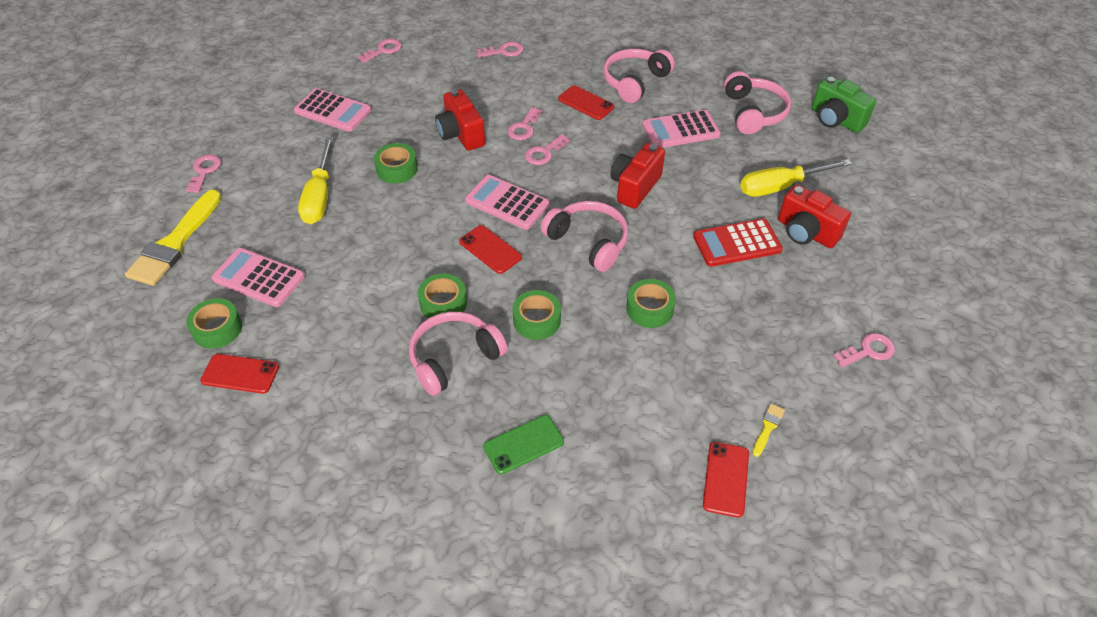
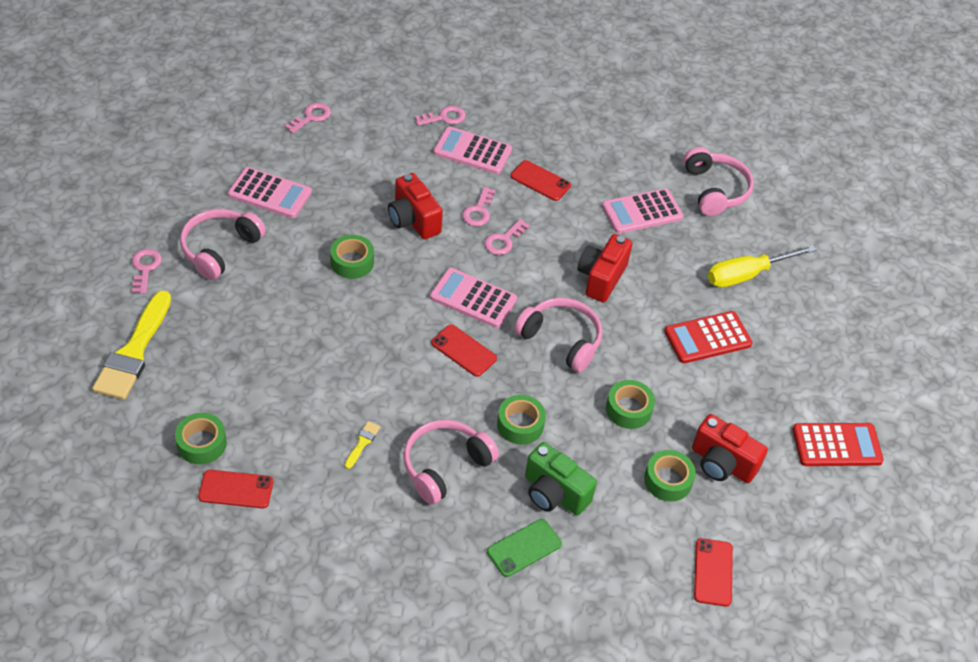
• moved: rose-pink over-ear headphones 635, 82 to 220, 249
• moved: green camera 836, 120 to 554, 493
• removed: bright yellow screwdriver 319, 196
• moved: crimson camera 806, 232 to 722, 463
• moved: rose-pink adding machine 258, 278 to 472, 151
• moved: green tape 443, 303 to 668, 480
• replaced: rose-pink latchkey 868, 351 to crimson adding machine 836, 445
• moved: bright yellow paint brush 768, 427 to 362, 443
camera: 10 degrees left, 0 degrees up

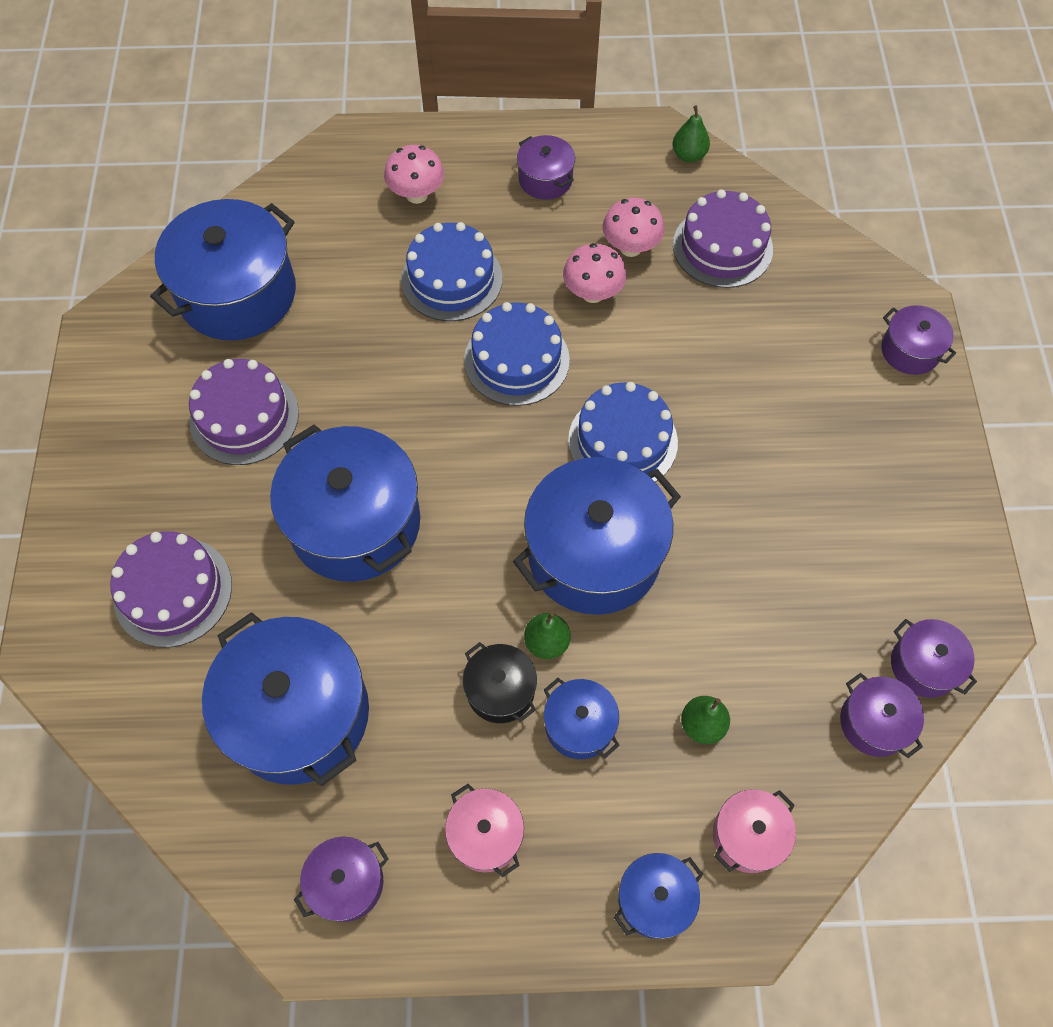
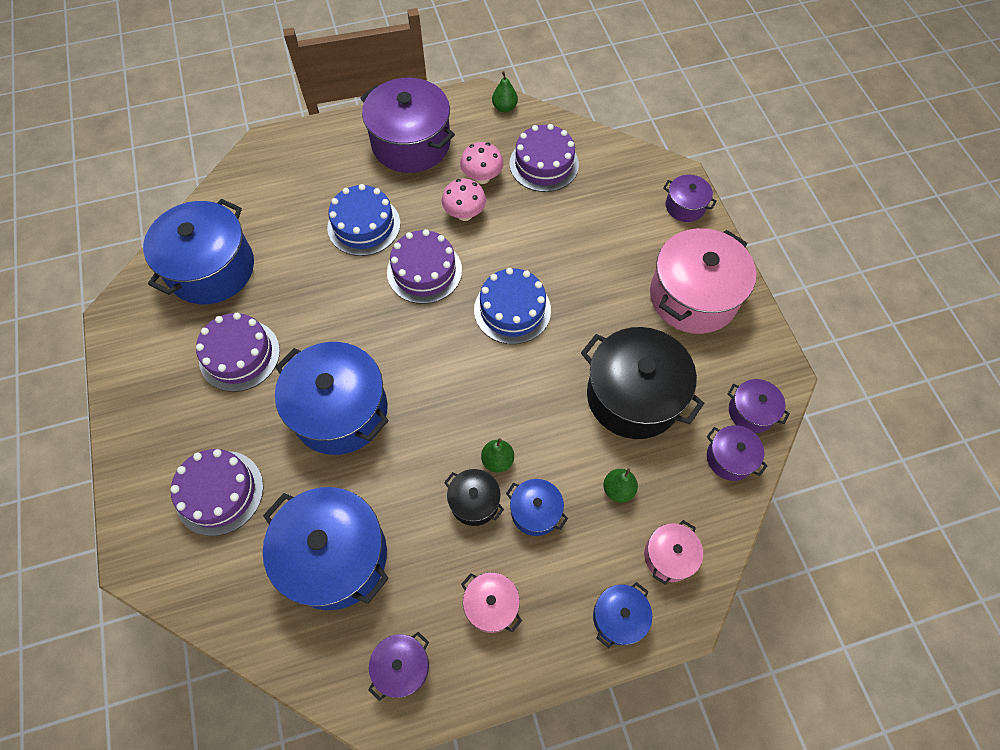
• resized: purple cooking pot 545, 179 = 411, 143 x2.06
• removed: rose-pink toadstool 417, 195
• recoloured: royal blue cake 516, 360 to purple cake 424, 271
• removed: royal blue cooking pot 594, 554
• added: rose-pink cooking pot 693, 296
• added: jet-black cooking pot 633, 396
camera: 15 degrees left, 0 degrees up

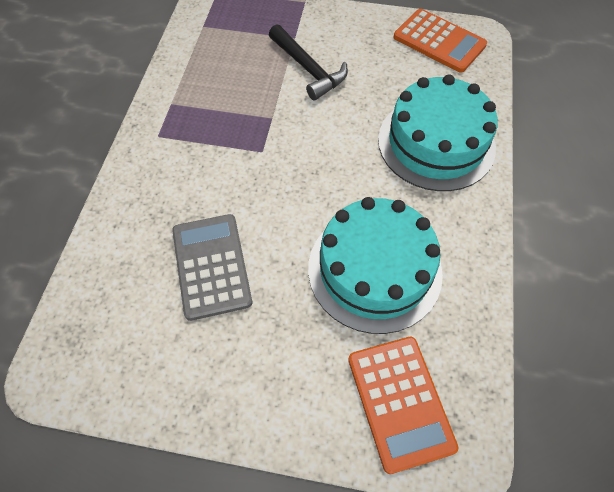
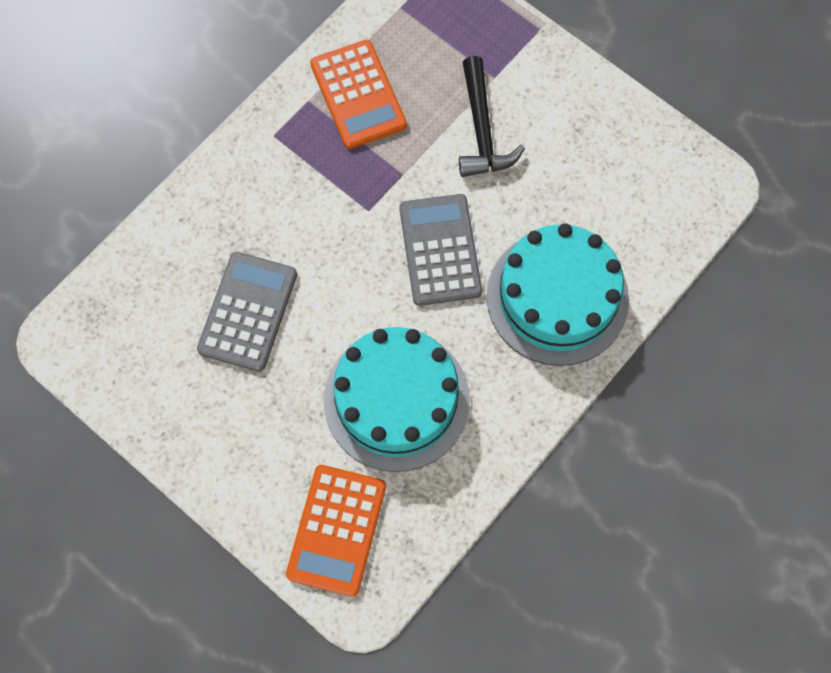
• moved: orange adding machine 439, 41 to 358, 95
• added: gray adding machine 440, 250
camera: 30 degrees right, 10 degrees up

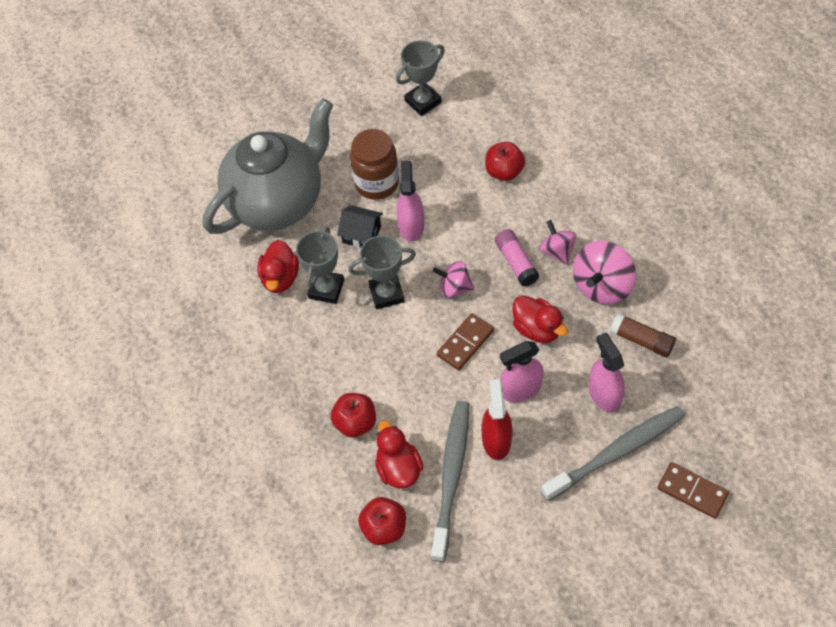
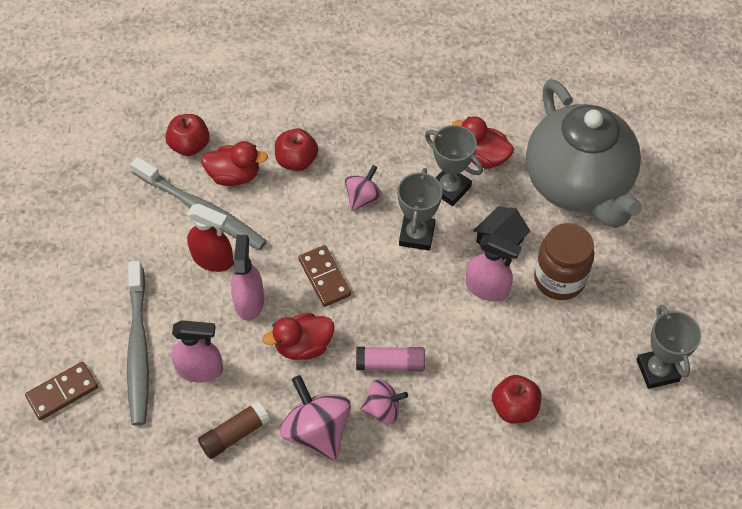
• moved: rose-pink whirligig 454, 287 to 363, 198
camera: 110 degrees right, 0 degrees up

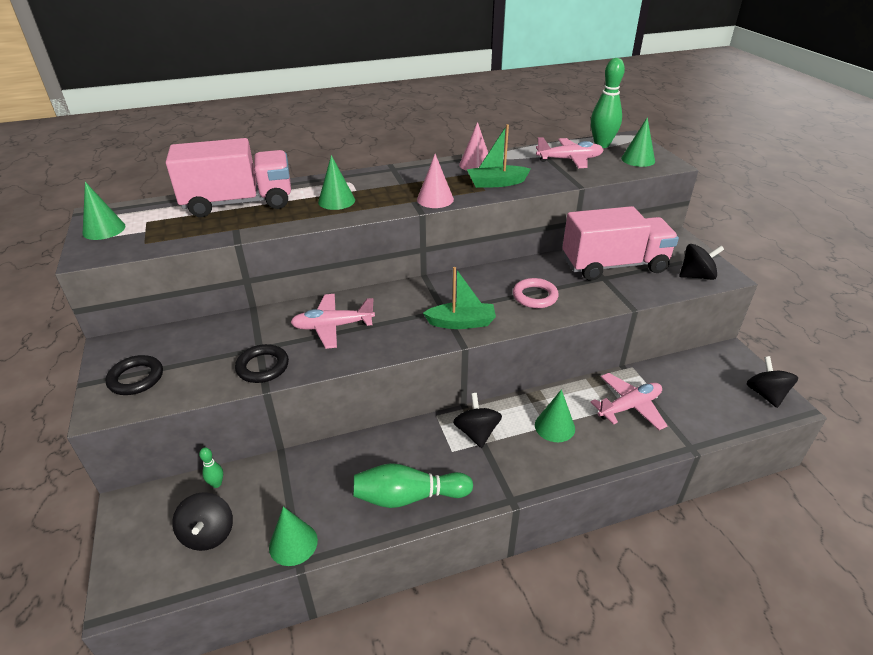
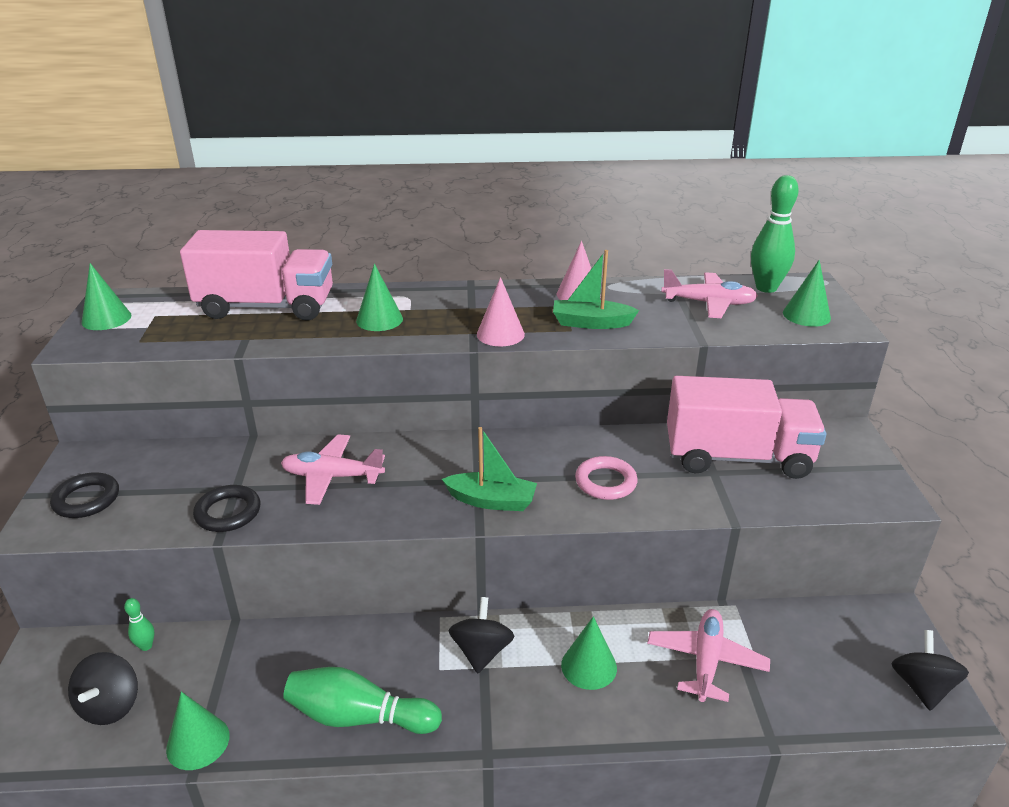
• removed: jet-black whirligig 696, 276
• turned: rose-pink plane 629, 407 = 706, 661 60 degrees counterclockwise
camera: 15 degrees right, 5 degrees down

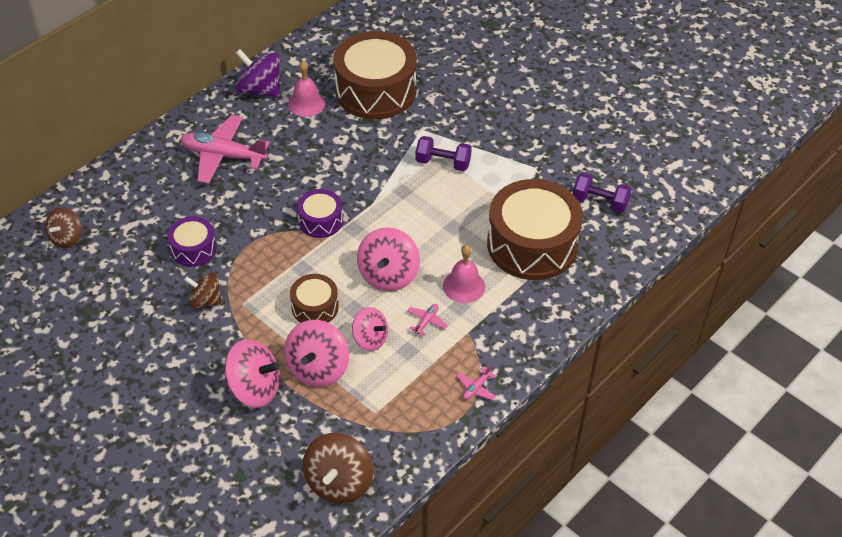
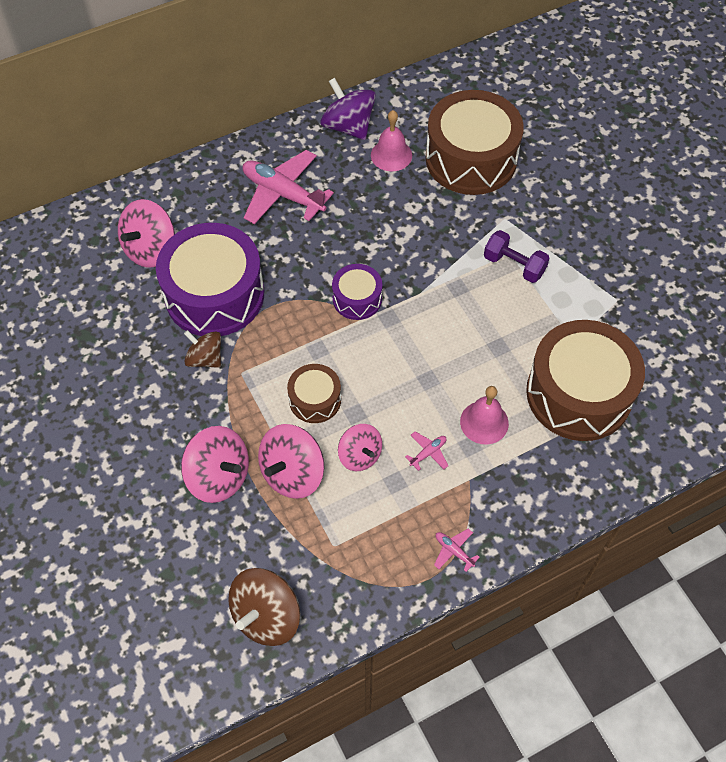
• removed: purple hand weight 600, 202
• removed: russet whirligig 66, 238
• resized: purple snare drum 193, 249 = 214, 294 x2.02
• moved: rose-pink whirligig 388, 275 to 151, 249
• turned: rose-pink plane 476, 388 = 454, 551 75 degrees clockwise
camera: 20 degrees right, 10 degrees up

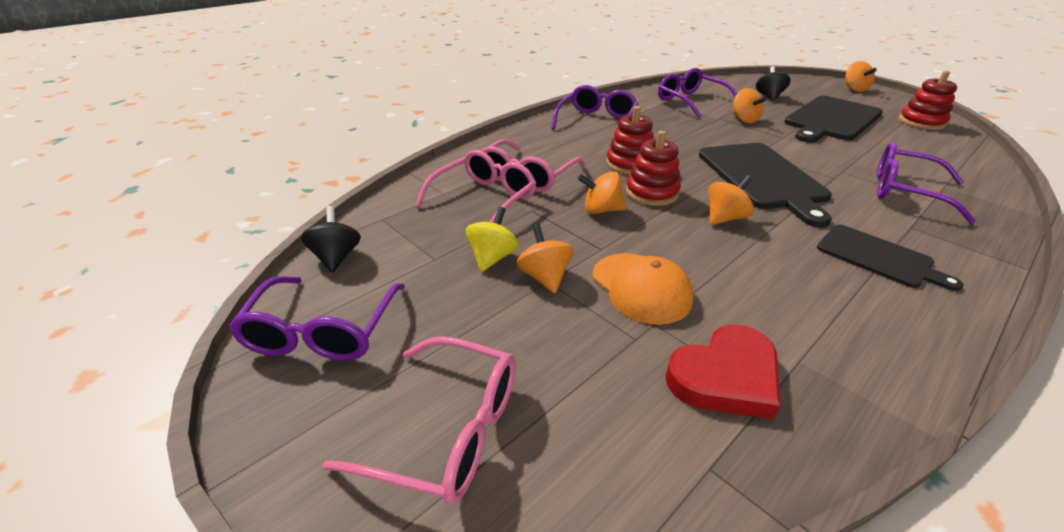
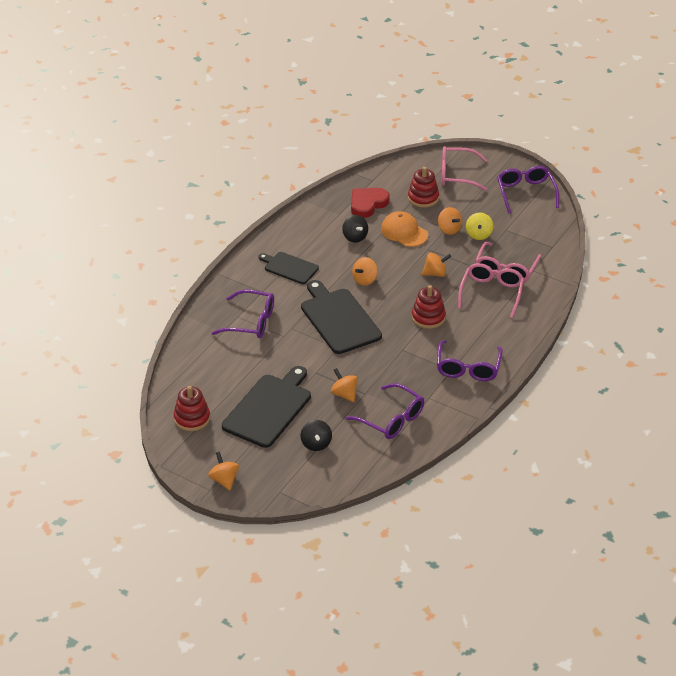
• moved: crimson ring stacker 651, 193 to 423, 198
• moved: jet-black whirligig 336, 257 to 355, 237
camera: 165 degrees right, 5 degrees up

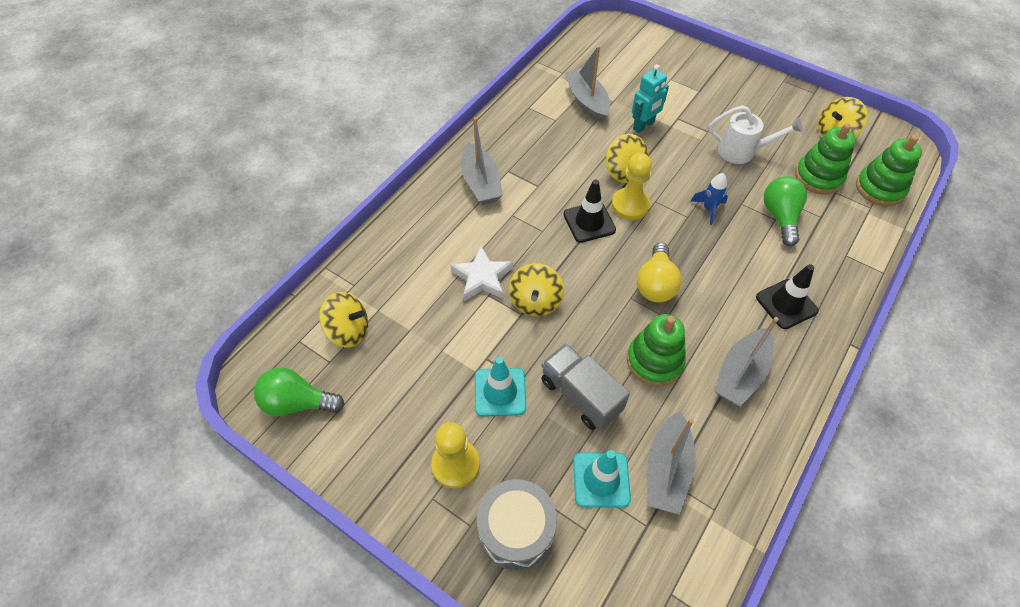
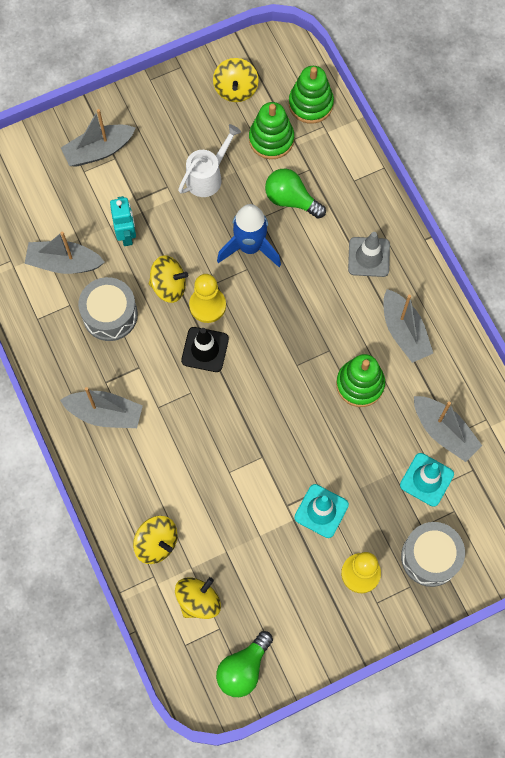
• resized: royal blue rocket 709, 209 = 250, 247 x1.88
• removed: bright yellow bulb 655, 284
• removed: pure white five-pointed star 482, 278
• moved: bright yellow whirligig 535, 301 to 156, 543
• recoloured: jet-black road cone 786, 304 to gray road cone 368, 257
• removed: gray toy truck 580, 395
• added: gray boat 99, 150
• added: gray snare drum 110, 315
camera: 60 degrees left, 15 degrees up

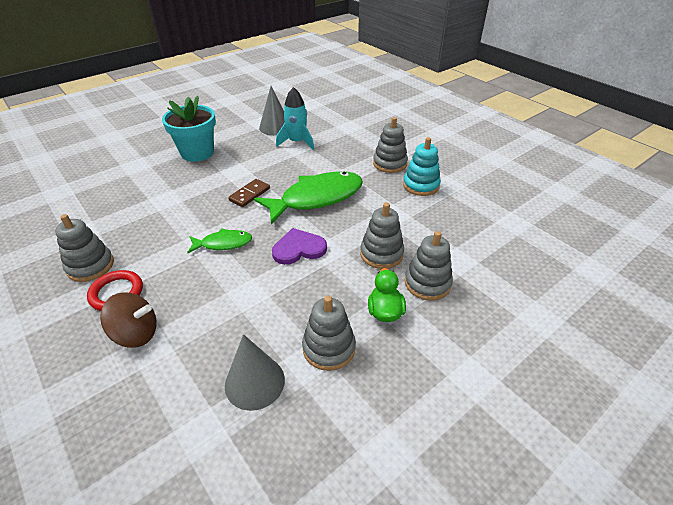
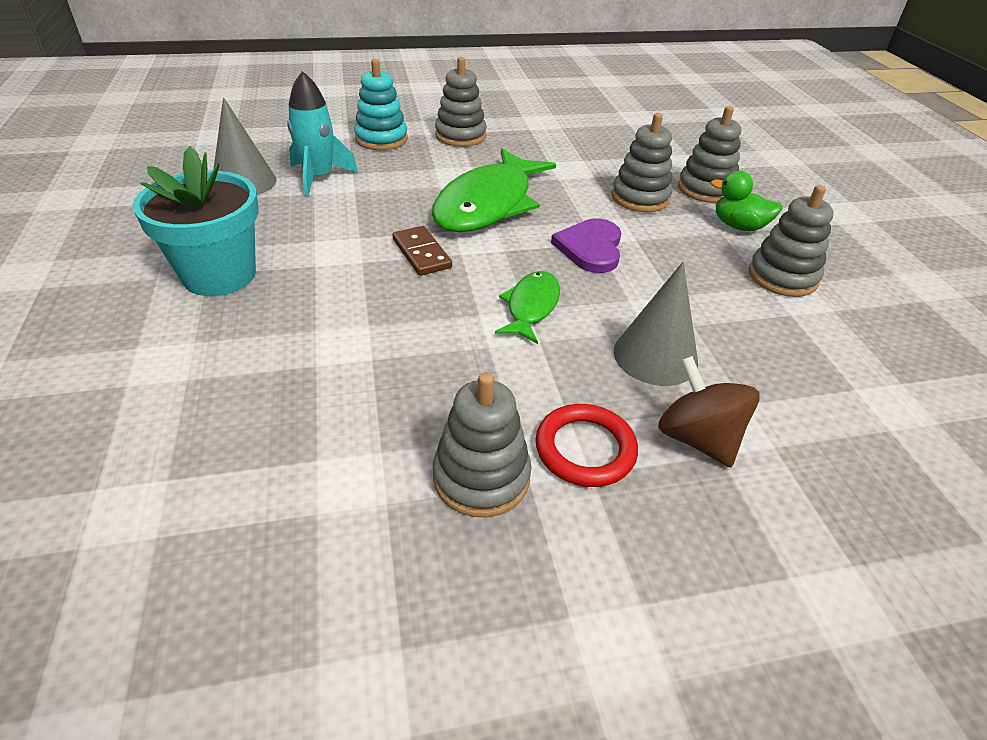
• moved: turquoise ring stacker 421, 185 to 381, 139
• turned: green fish figure 316, 198 = 488, 204 150 degrees counterclockwise
• turned: russet whirligig 136, 333 = 697, 438 60 degrees counterclockwise
• moved: gray cone shape 254, 382 to 655, 356
camera: 65 degrees left, 0 degrees up

